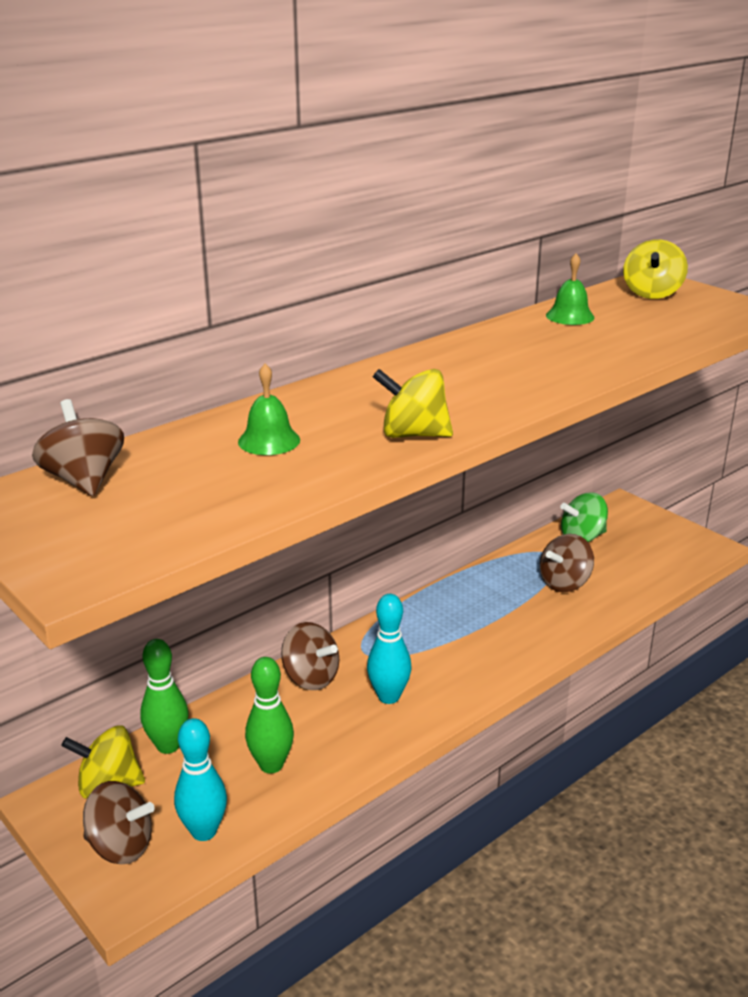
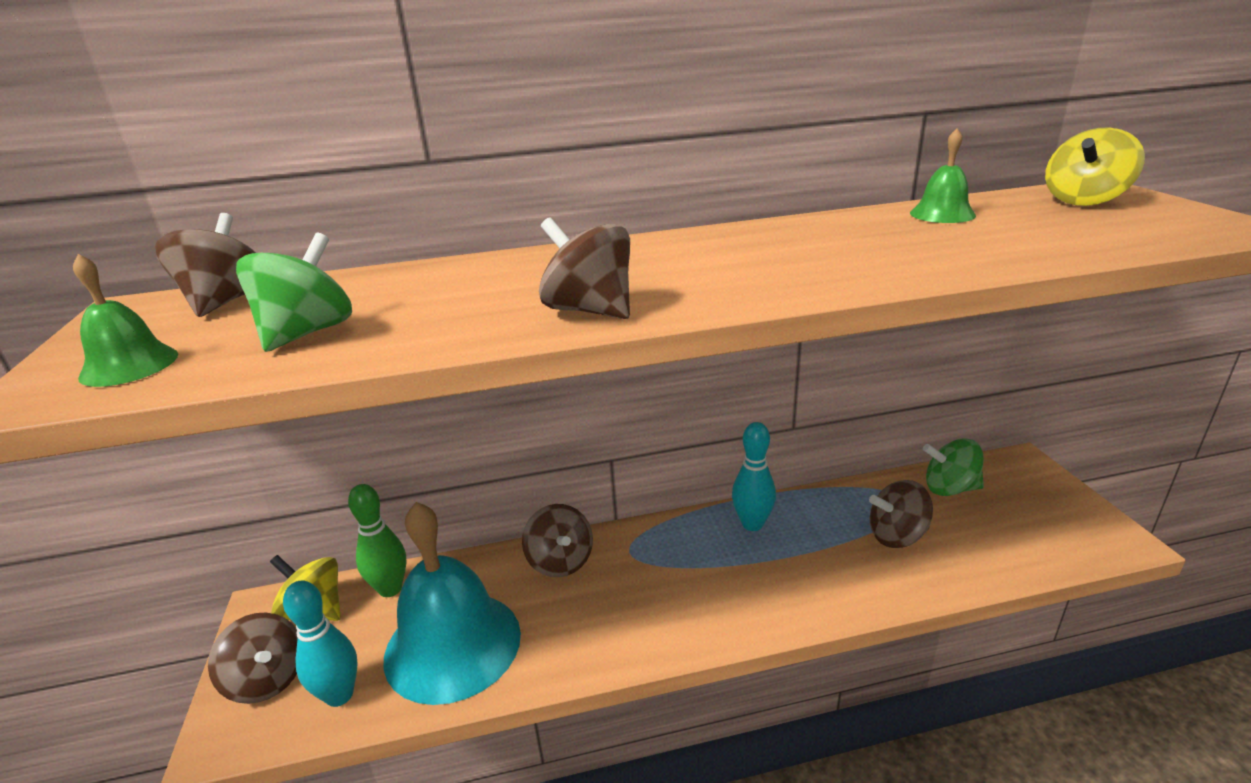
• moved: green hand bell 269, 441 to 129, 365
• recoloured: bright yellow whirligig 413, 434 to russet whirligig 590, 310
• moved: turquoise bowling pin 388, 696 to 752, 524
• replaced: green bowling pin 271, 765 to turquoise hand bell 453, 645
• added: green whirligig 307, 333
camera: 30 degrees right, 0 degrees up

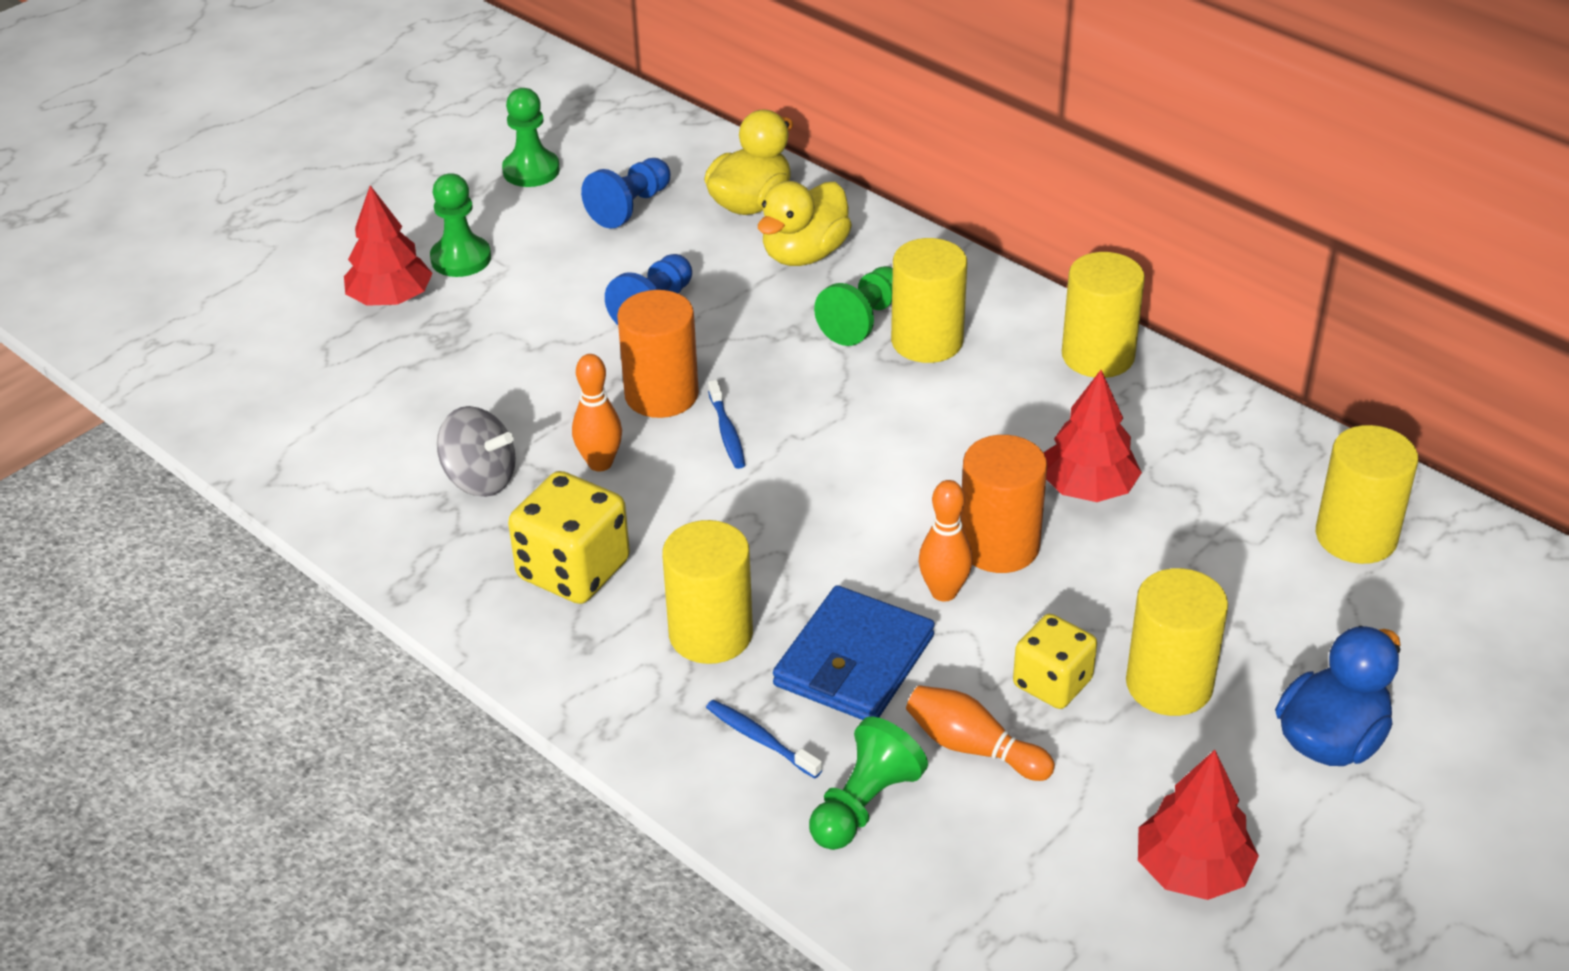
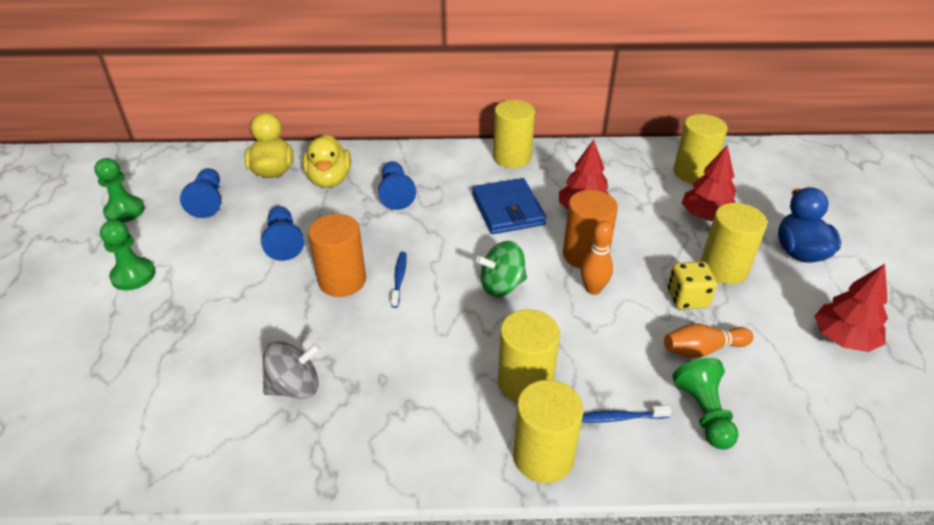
• moved: crimson fir tree 391, 299 to 706, 216
• moved: bright yellow solid cylinder 927, 341 to 543, 456
• recoloured: green game pawn 863, 320 to royal blue game pawn 396, 194
• removed: orange bowling pin 600, 463
• turned: royal blue tooth brush 727, 432 = 399, 279 120 degrees counterclockwise
• removed: bright yellow die 573, 570
• moved: royal blue card wallet 854, 661 to 508, 209
• added: green whirligig 501, 285
camera: 45 degrees left, 0 degrees up

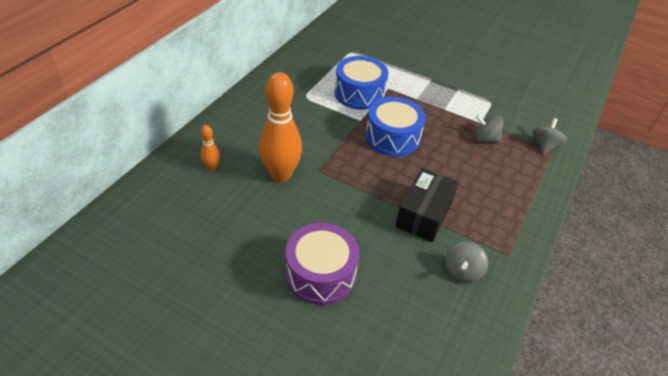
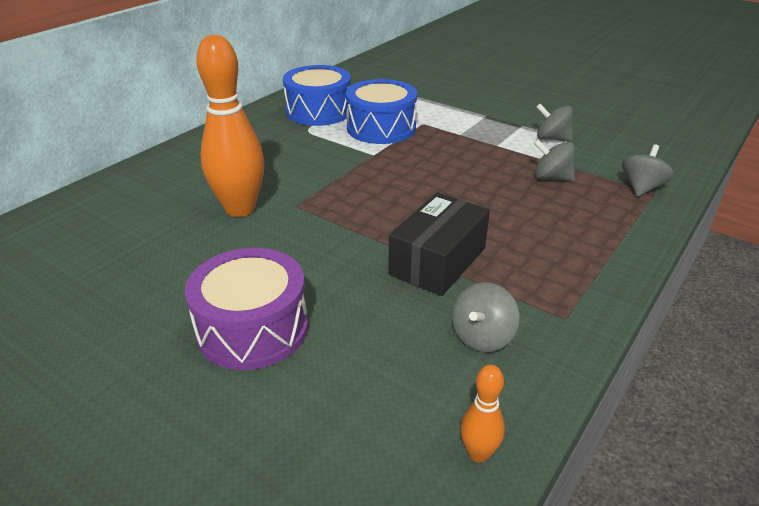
• moved: royal blue snare drum 392, 137 to 319, 111
• moved: orange bowling pin 211, 167 to 478, 453
• added: gray whirligig 552, 139
camera: 10 degrees right, 10 degrees down

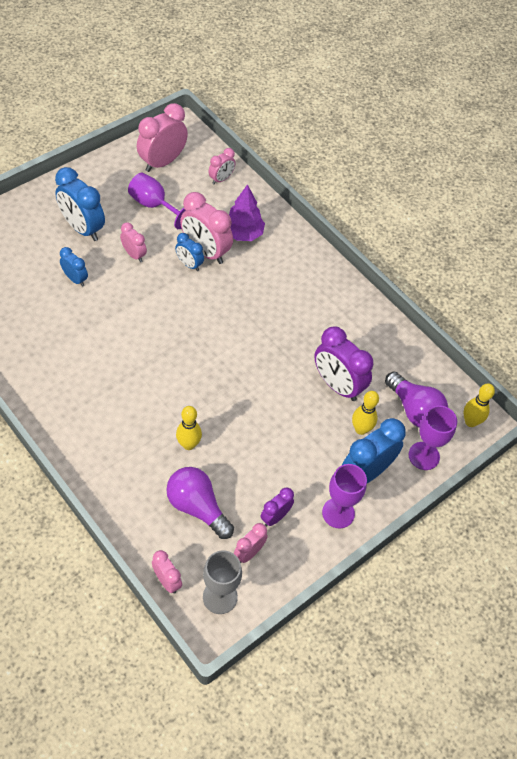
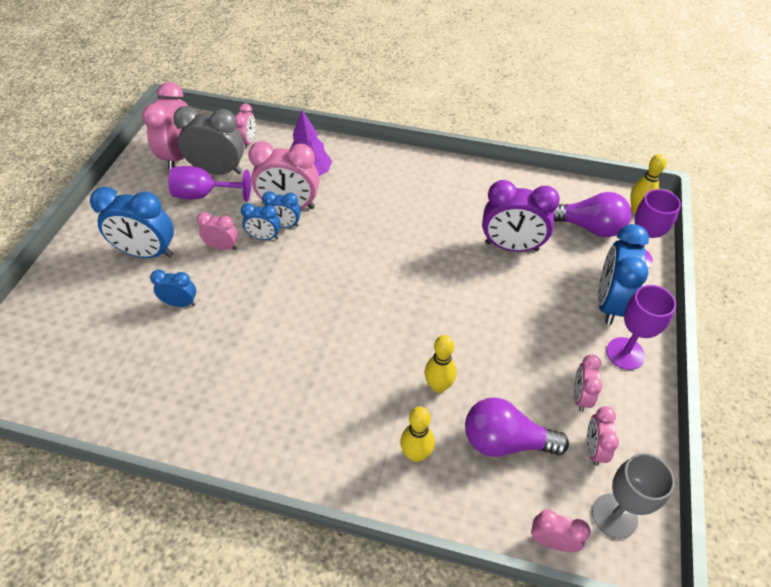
• moved: bright yellow bowling pin 361, 429 to 416, 454
• recoloured: purple bedside clock 275, 517 to rose-pink bedside clock 580, 396
• added: gray bedside clock 218, 171
• added: royal blue bedside clock 264, 237
camera: 30 degrees left, 5 degrees down

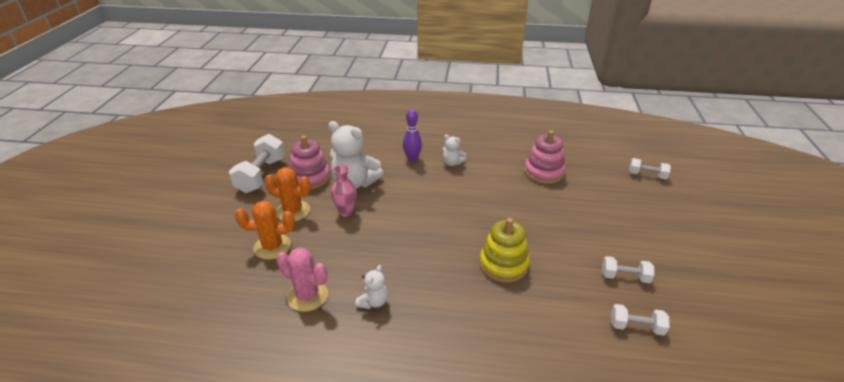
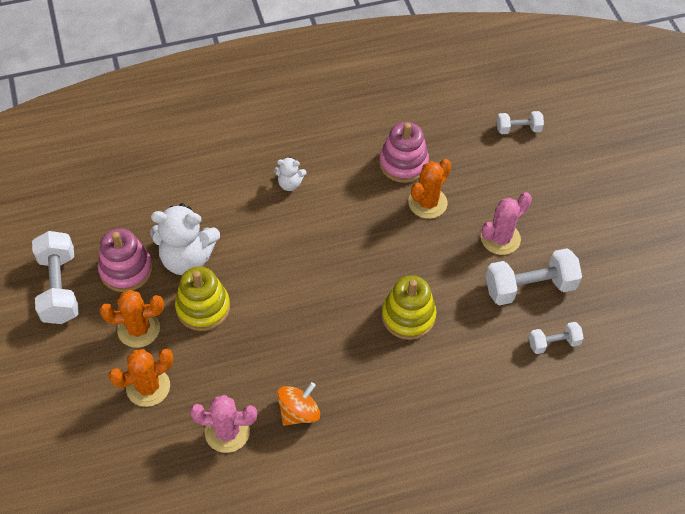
• removed: purple bowling pin 412, 159
• replaced: rose-pink vase 346, 212 to bright yellow ring stacker 203, 307
• resized: pure white hand weight 624, 277 = 529, 287 x1.81
• replaced: pure white teddy 373, 302 to orange whirligig 299, 412
• added: orange cactus 427, 203
• added: rose-pink cactus 500, 238
camera: 25 degrees left, 20 degrees up

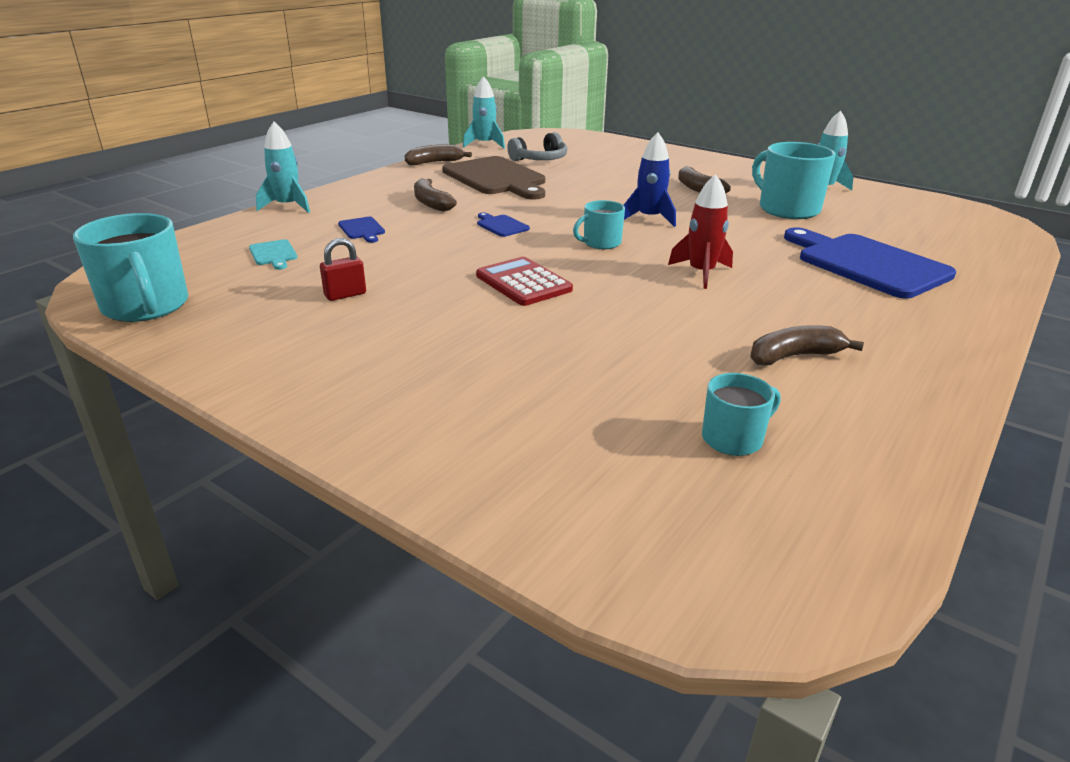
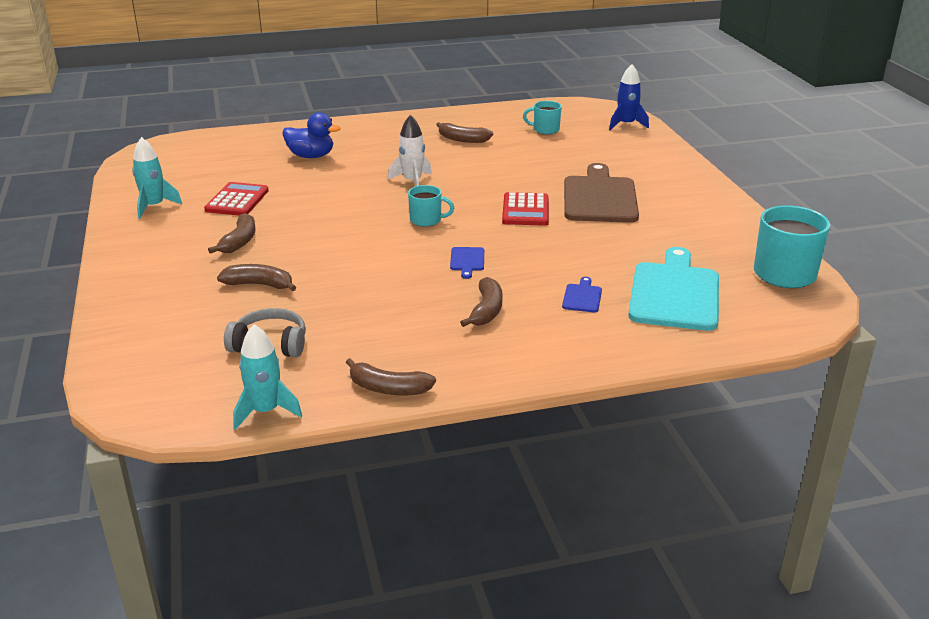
• removed: turquoise rocket 288, 206
• moved: royal blue rocket 649, 218 to 626, 125
• replaced: turquoise tea mug 787, 209 to crimson adding machine 237, 200
• moved: russet chopping board 496, 178 to 599, 197
• recoloured: crimson rocket 701, 273 to pure white rocket 412, 182
• replaced: royal blue chopping board 867, 264 to royal blue toy duck 311, 156
• removed: crimson lock 345, 295
• resized: turquoise chopping board 273, 254 = 674, 293 x2.38
• added: russet banana 259, 285
camera: 140 degrees left, 0 degrees up

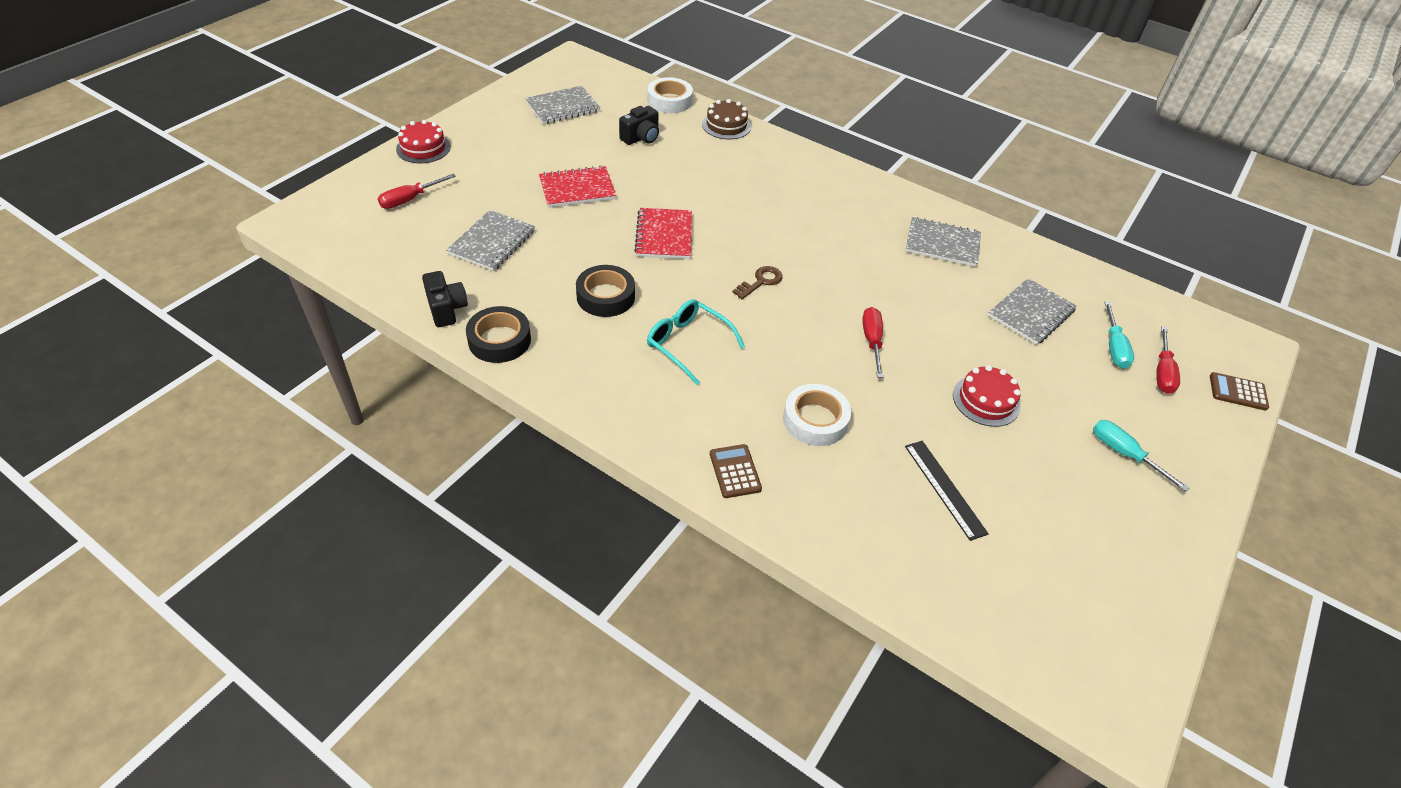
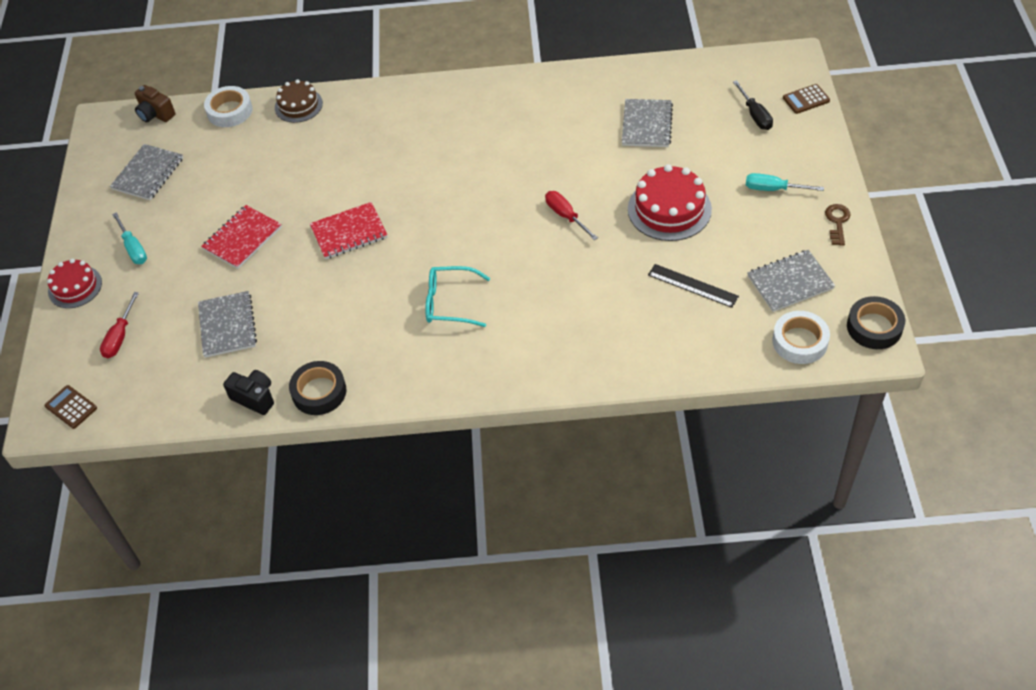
• removed: jet-black camera 641, 138
• turned: crimson notepad 664, 235 = 349, 232 75 degrees counterclockwise
• moved: gray notepad 942, 244 to 790, 282
• moved: jet-black tape 605, 296 to 874, 327
• moved: russet latchkey 761, 281 to 837, 222
• moved: turquoise screwdriver 1114, 347 to 133, 248
• recoloured: crimson screwdriver 1162, 372 to jet-black screwdriver 755, 115
• resized: crimson cake 986, 400 = 669, 209 x1.57
• moved: pure white tape 815, 420 to 800, 341
• moved: russet adding machine 735, 471 to 71, 407
• added: russet camera 155, 114
camera: 30 degrees left, 5 degrees up

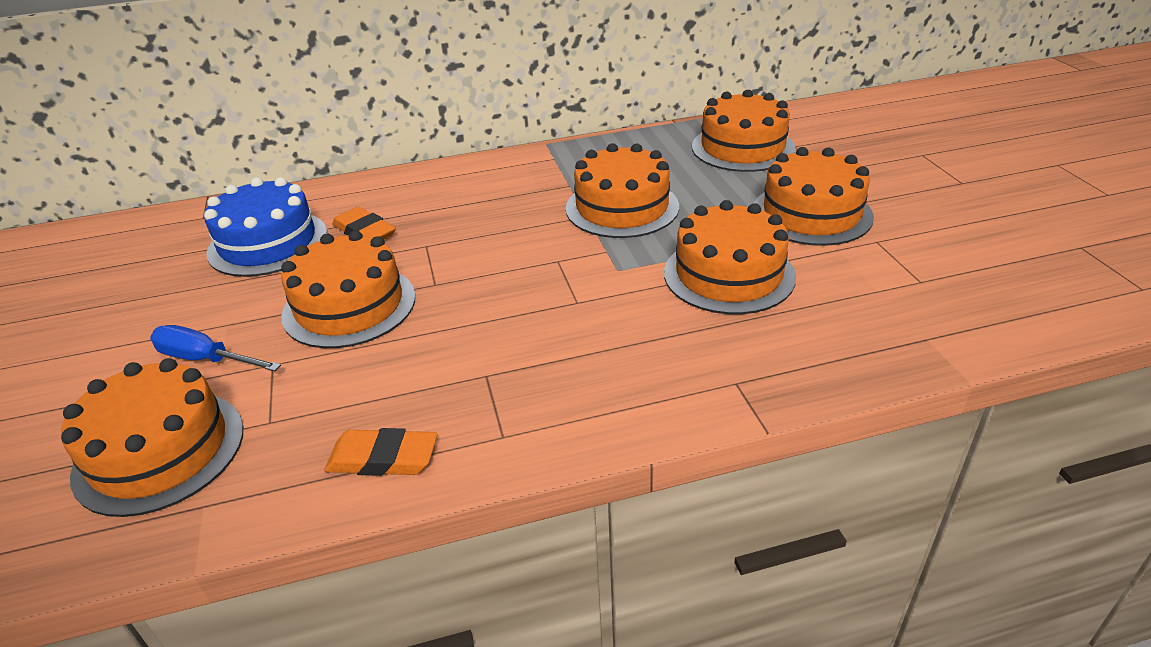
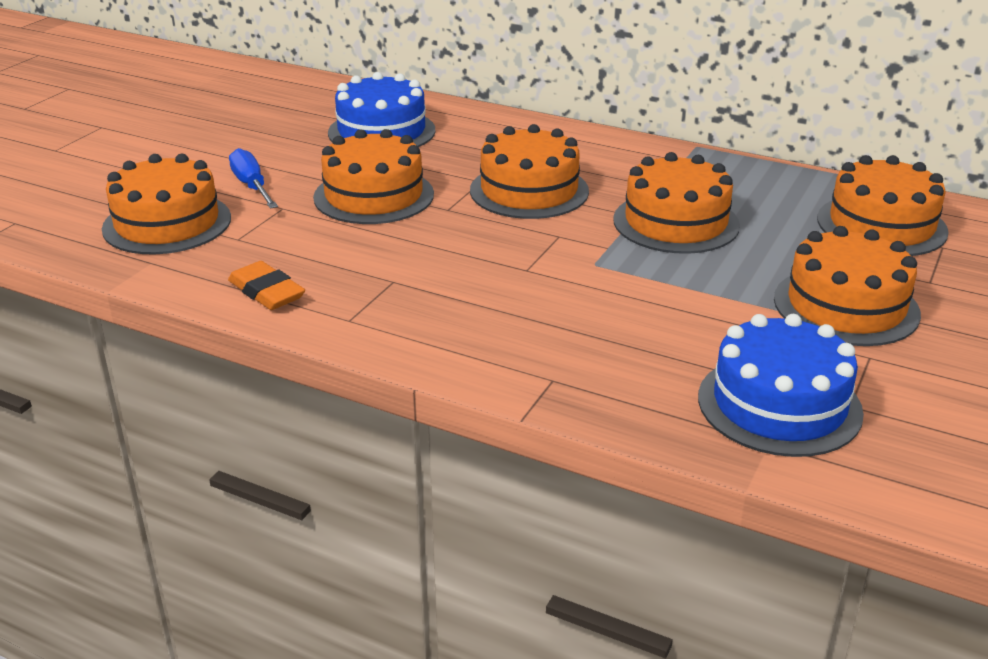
• moved: orange cake 729, 274 to 529, 191
• removed: orange gum eraser 364, 232
• added: royal blue cake 779, 404
camera: 40 degrees right, 5 degrees down

